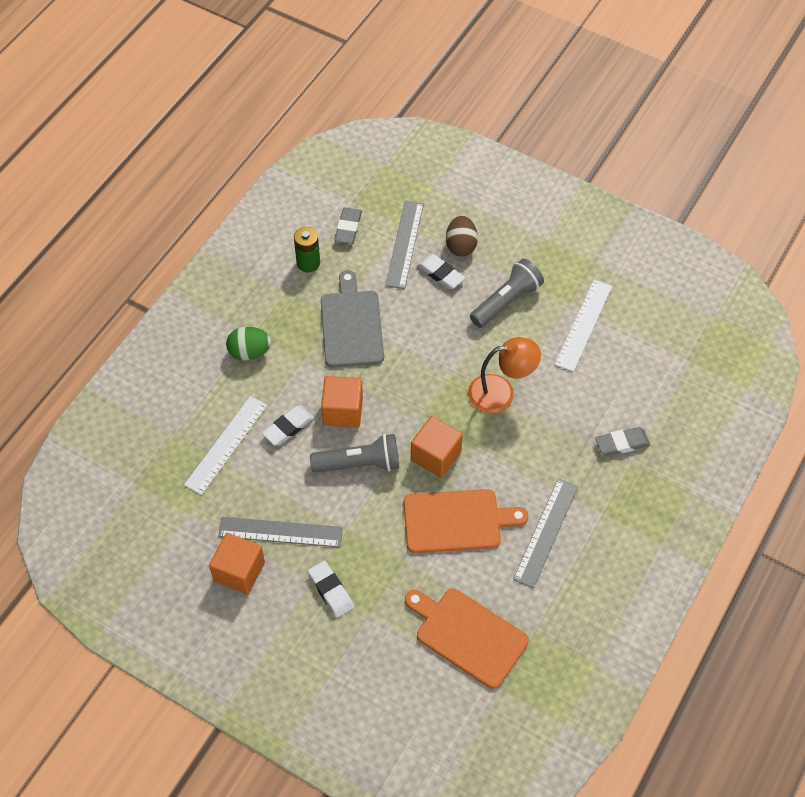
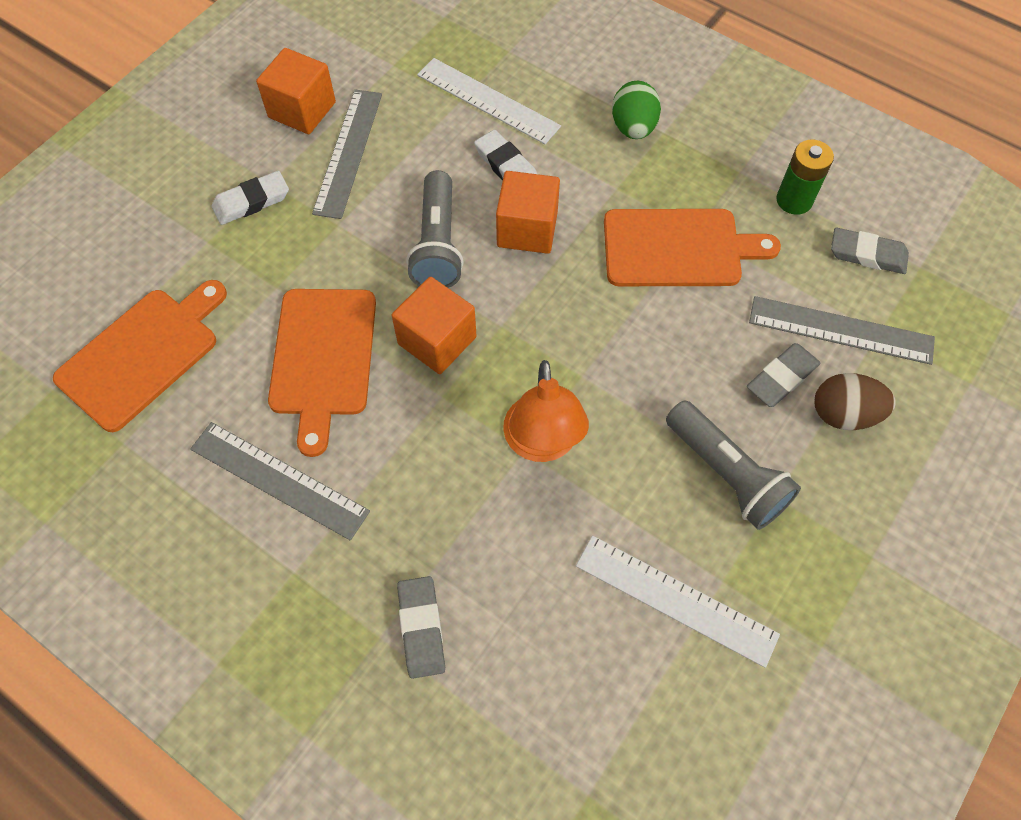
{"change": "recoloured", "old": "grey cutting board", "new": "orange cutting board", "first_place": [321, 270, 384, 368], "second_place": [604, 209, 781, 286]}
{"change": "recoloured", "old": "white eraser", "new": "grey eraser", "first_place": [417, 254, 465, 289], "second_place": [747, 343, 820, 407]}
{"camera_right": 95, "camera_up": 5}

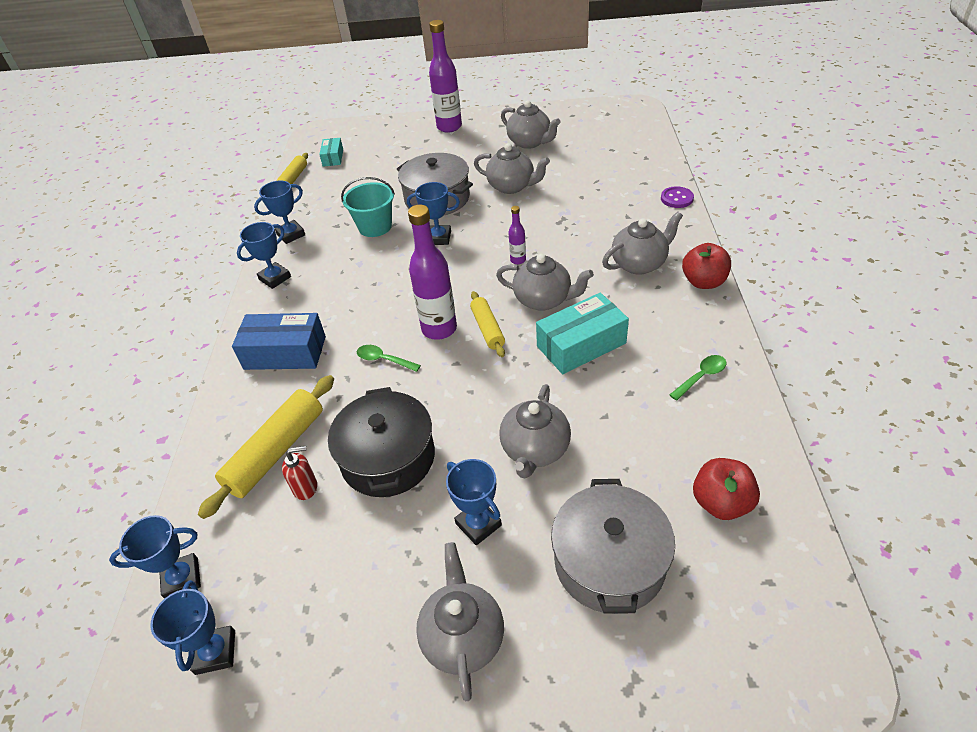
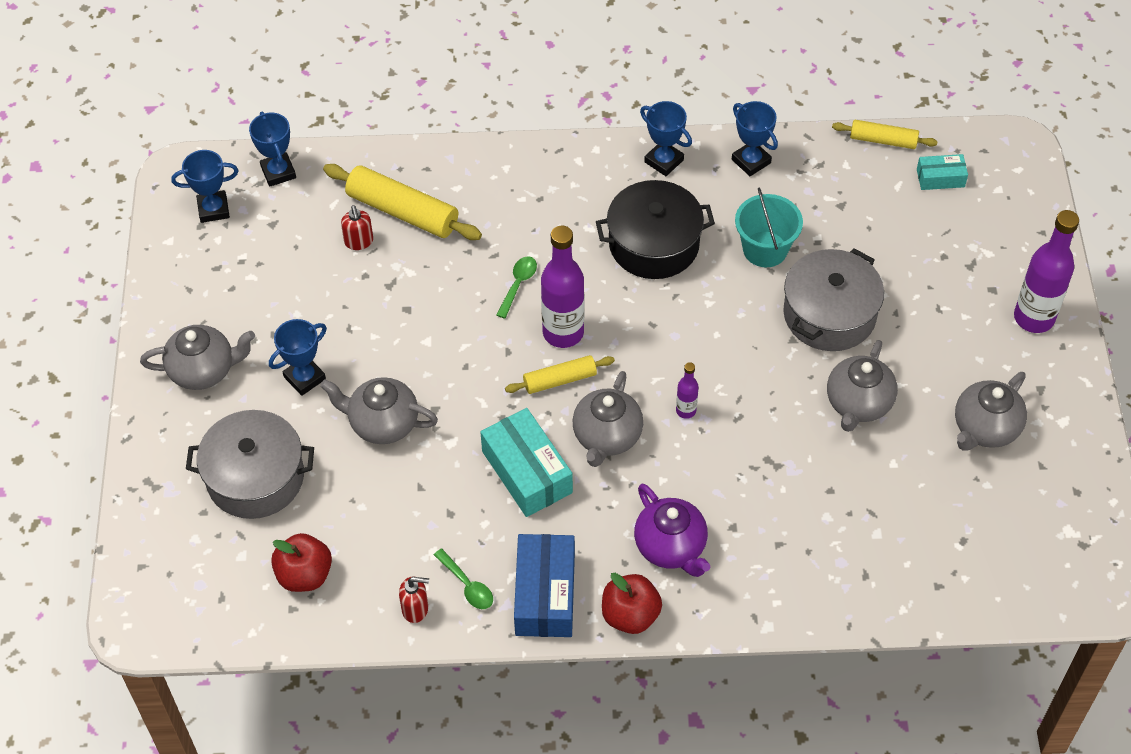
{"change": "added", "new": "red soap dispenser", "second_place": [399, 576, 429, 623]}
{"change": "moved", "old": "blue box", "first_place": [232, 313, 326, 370], "second_place": [514, 534, 575, 637]}
{"change": "moved", "old": "black pot", "first_place": [328, 387, 435, 497], "second_place": [596, 180, 715, 279]}
{"change": "recoloured", "old": "grey teapot", "new": "purple teapot", "first_place": [602, 212, 683, 275], "second_place": [634, 484, 710, 577]}
{"change": "removed", "old": "blue trophy", "first_place": [407, 182, 460, 245]}
{"change": "removed", "old": "purple button", "first_place": [661, 186, 694, 208]}
{"camera_right": 85, "camera_up": 10}

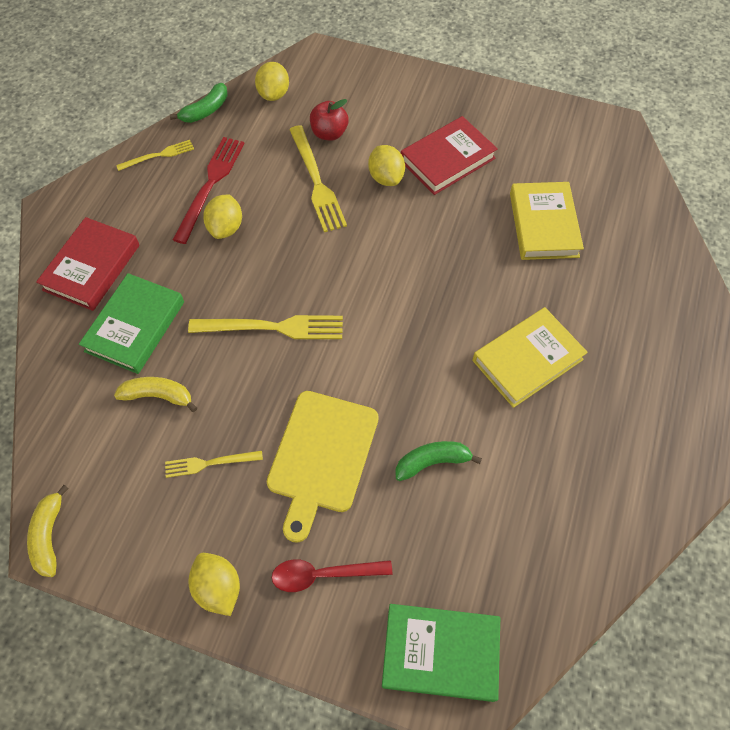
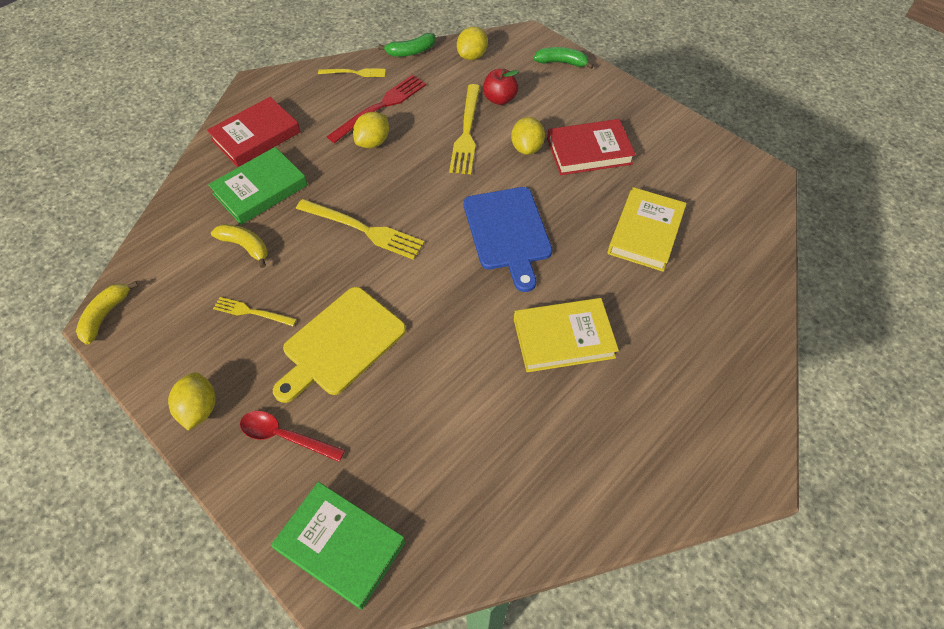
{"change": "added", "new": "blue cutting board", "second_place": [464, 187, 552, 292]}
{"change": "moved", "old": "green banana", "first_place": [395, 441, 482, 481], "second_place": [533, 47, 594, 69]}
{"camera_right": 25, "camera_up": -5}

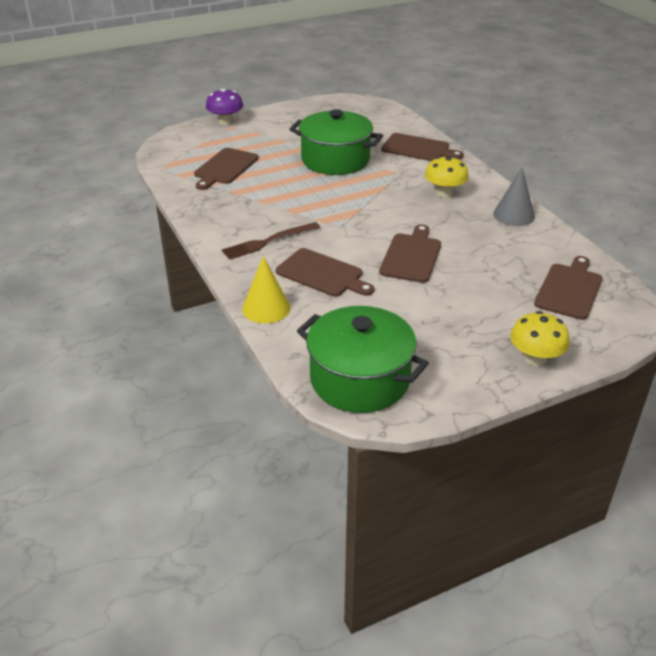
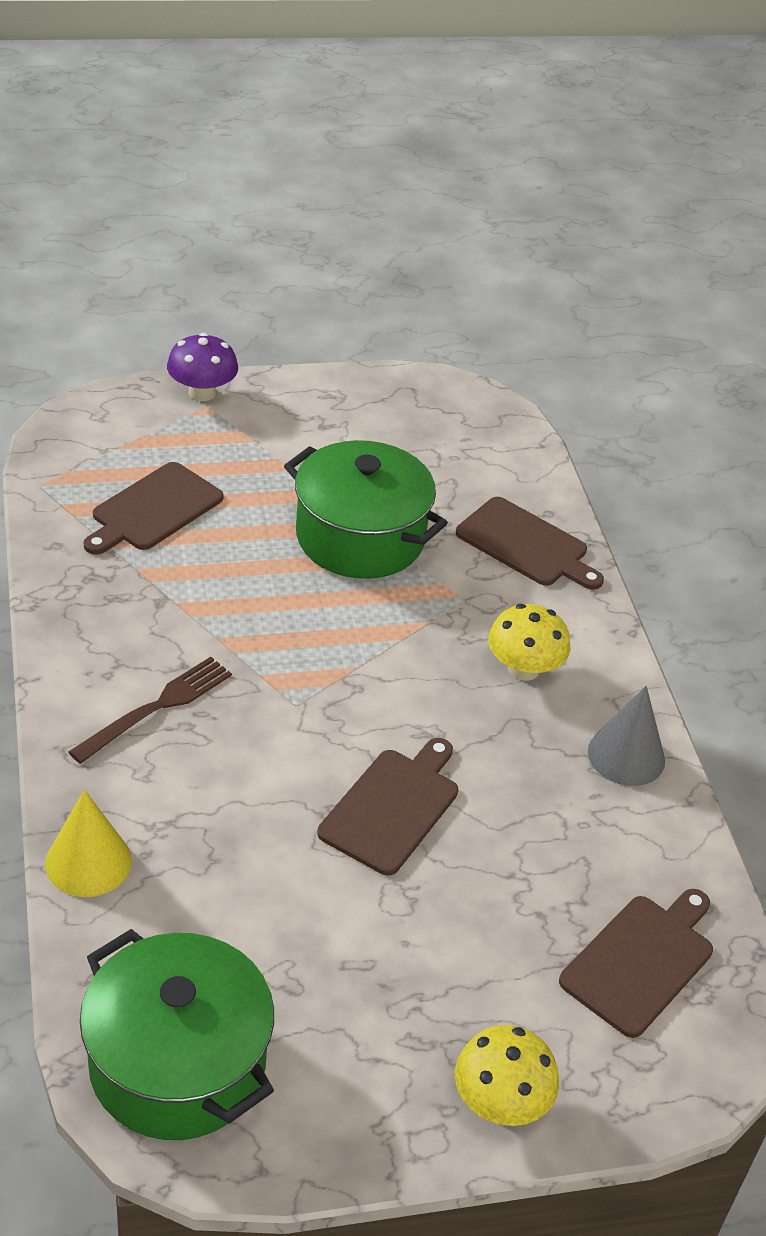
{"change": "turned", "old": "brown fork", "first_place": [222, 222, 320, 260], "second_place": [69, 657, 232, 764], "degrees": 150}
{"change": "removed", "old": "brown cutting board", "first_place": [276, 248, 374, 297]}
{"camera_right": 10, "camera_up": 5}

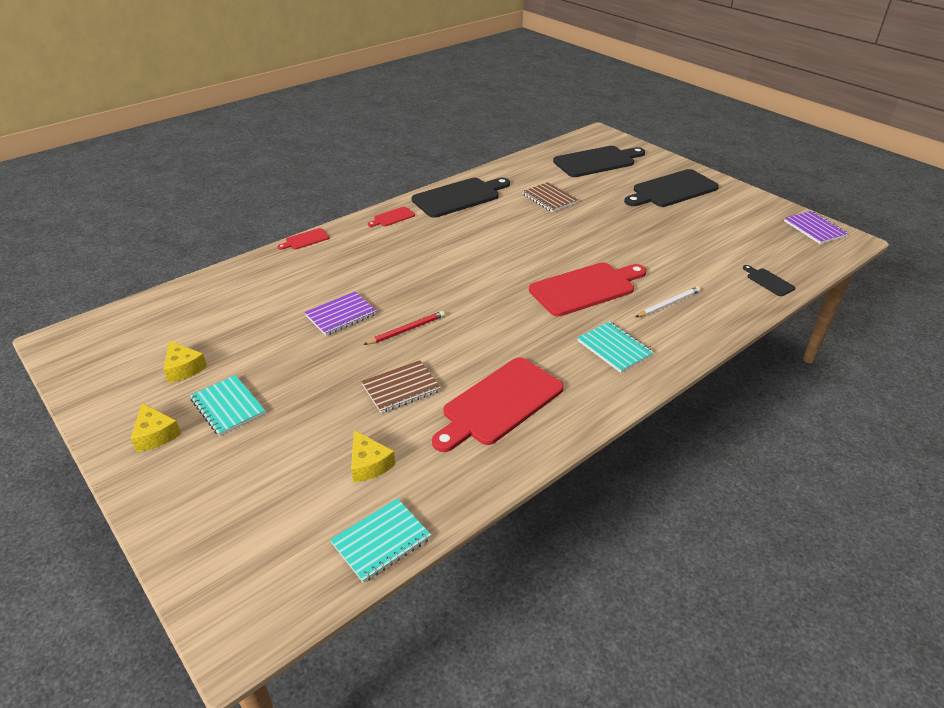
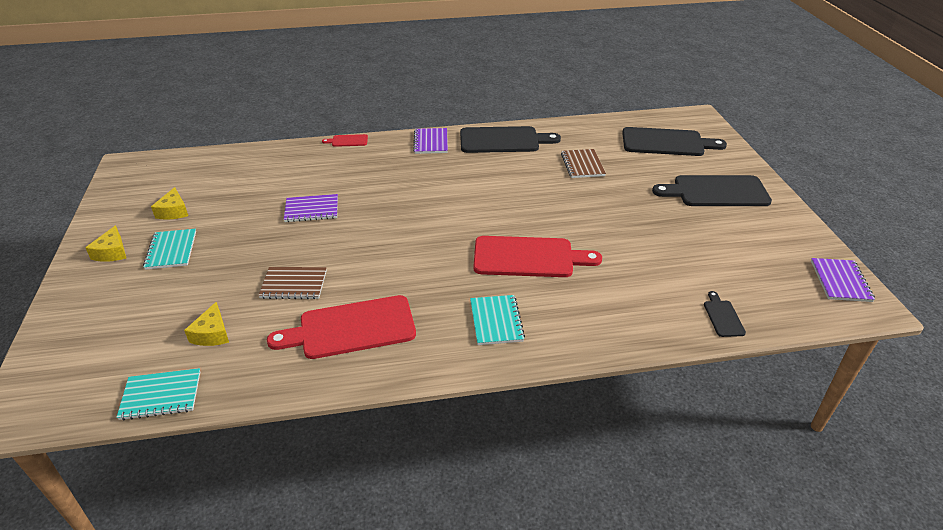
{"change": "replaced", "old": "red cutting board", "new": "purple notebook", "first_place": [368, 207, 415, 227], "second_place": [413, 128, 448, 154]}
{"change": "removed", "old": "red pencil", "first_place": [363, 311, 445, 345]}
{"change": "removed", "old": "white pencil", "first_place": [636, 286, 701, 317]}
{"camera_right": 30, "camera_up": 0}

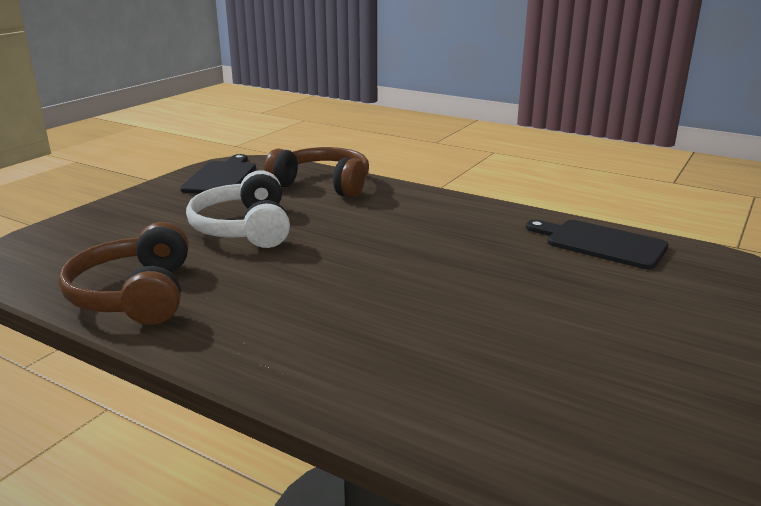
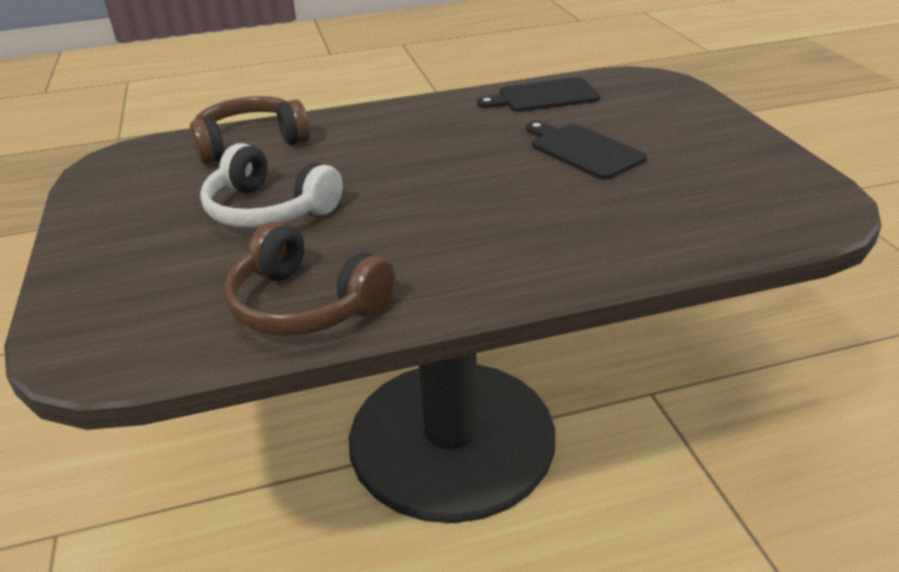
{"change": "moved", "old": "black cutting board", "first_place": [180, 154, 256, 194], "second_place": [526, 121, 647, 180]}
{"camera_right": -45, "camera_up": 10}

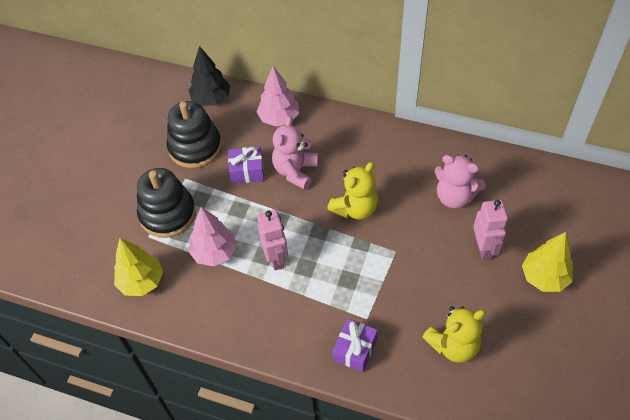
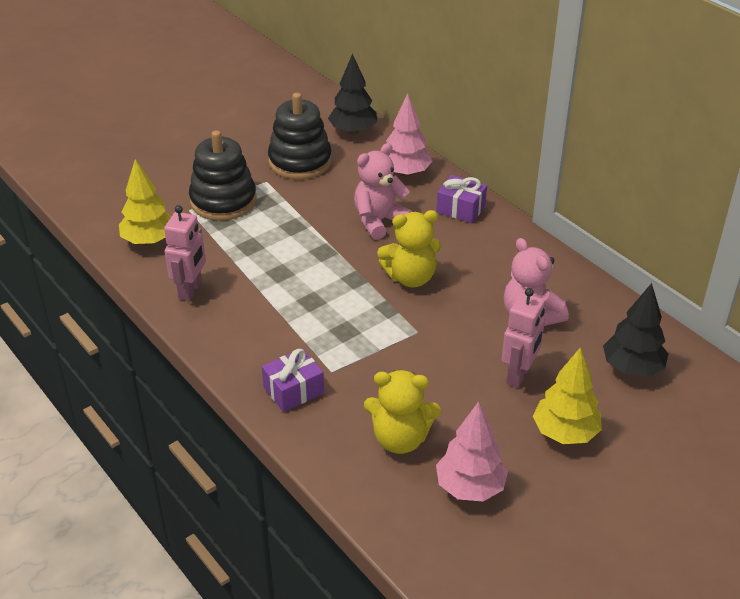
{"change": "moved", "old": "pink robot", "first_place": [257, 210, 288, 270], "second_place": [164, 205, 206, 301]}
{"change": "moved", "old": "purple gift", "first_place": [228, 146, 264, 184], "second_place": [436, 175, 487, 223]}
{"change": "moved", "old": "pink tree", "first_place": [189, 207, 237, 266], "second_place": [436, 401, 508, 501]}
{"change": "added", "new": "black tree", "second_place": [603, 283, 669, 377]}
{"camera_right": 30, "camera_up": -15}

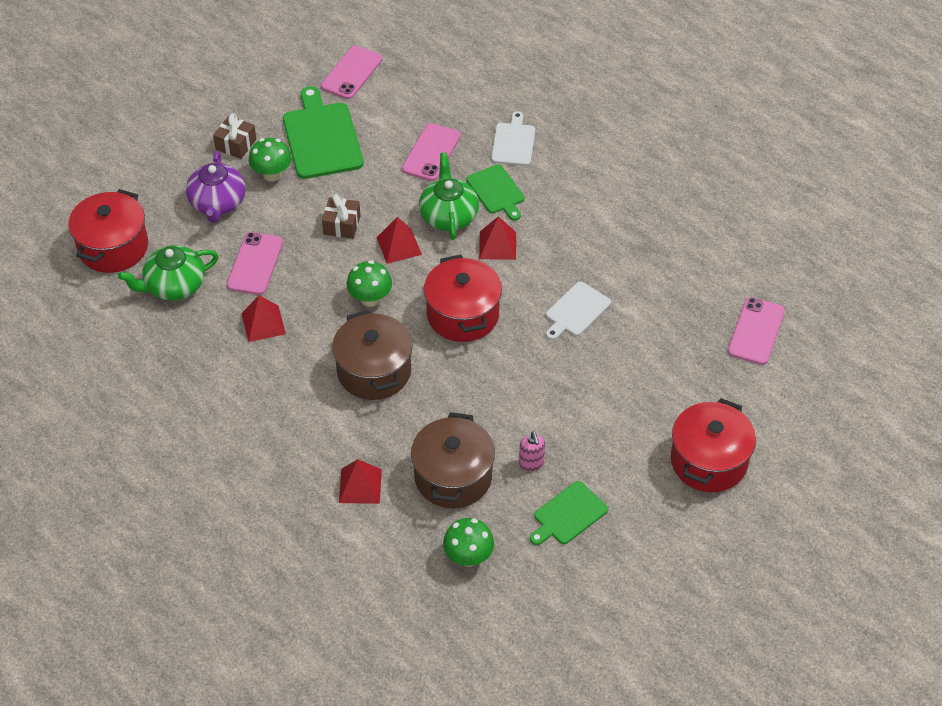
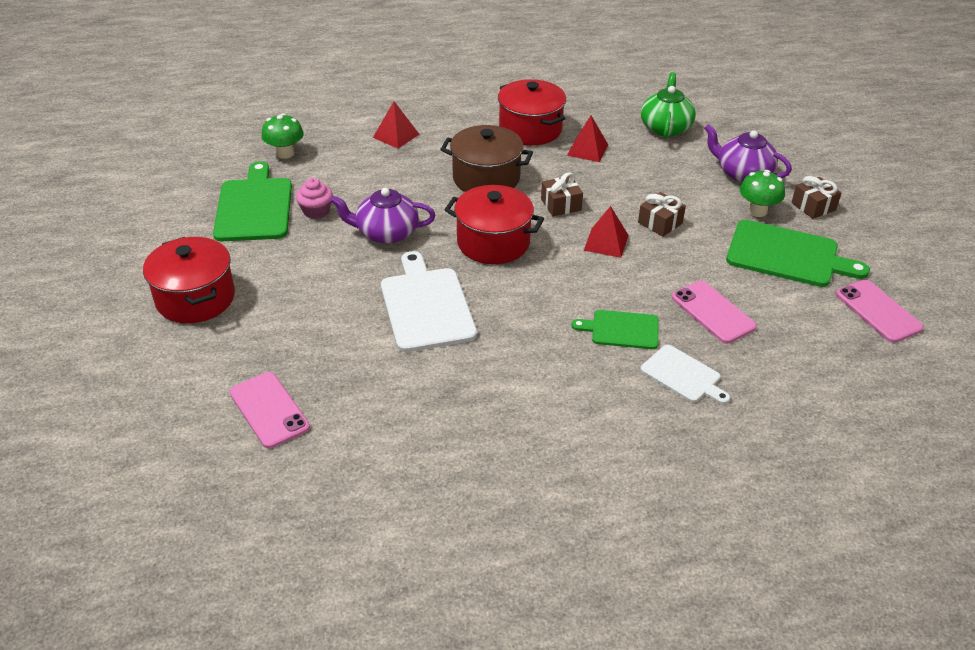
{"change": "resized", "old": "green cutting board", "first_place": [530, 481, 608, 545], "second_place": [213, 161, 292, 241], "factor": 1.7}
{"change": "replaced", "old": "pink soap dispenser", "new": "pink cupcake", "first_place": [519, 431, 545, 471], "second_place": [296, 178, 333, 219]}
{"change": "added", "new": "purple teapot", "second_place": [330, 188, 435, 244]}
{"change": "resized", "old": "white cutting board", "first_place": [546, 282, 611, 340], "second_place": [381, 251, 477, 352], "factor": 1.7}
{"change": "moved", "old": "red pot", "first_place": [69, 189, 148, 273], "second_place": [498, 79, 566, 145]}
{"change": "replaced", "old": "green mushroom", "new": "brown gift", "first_place": [347, 260, 392, 307], "second_place": [541, 172, 583, 216]}
{"change": "removed", "old": "pink phone", "first_place": [227, 232, 283, 295]}
{"change": "removed", "old": "brown pot", "first_place": [411, 412, 495, 509]}
{"change": "removed", "old": "green teapot", "first_place": [419, 152, 479, 240]}
{"change": "removed", "old": "red pyramid", "first_place": [479, 216, 516, 260]}
{"camera_right": 125, "camera_up": -10}

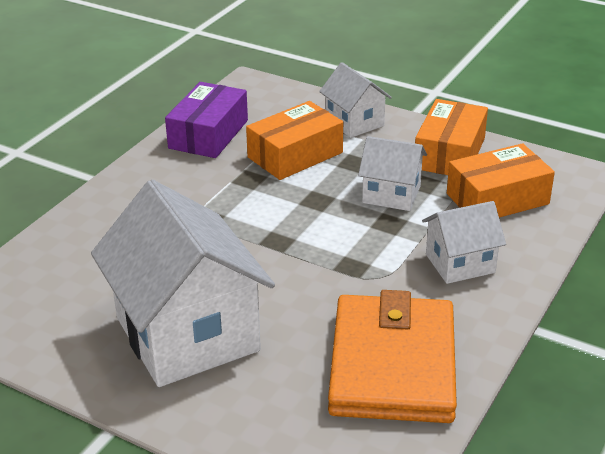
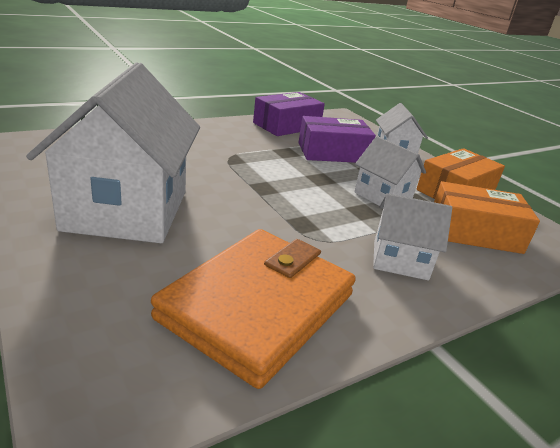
{"change": "recoloured", "old": "orange box", "new": "purple box", "first_place": [246, 101, 343, 180], "second_place": [299, 116, 376, 163]}
{"camera_right": 25, "camera_up": -5}

